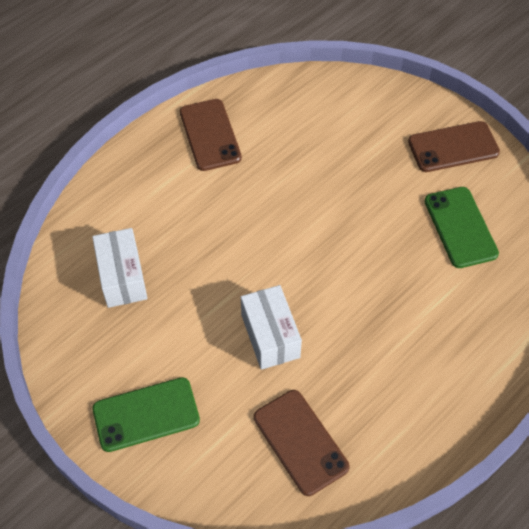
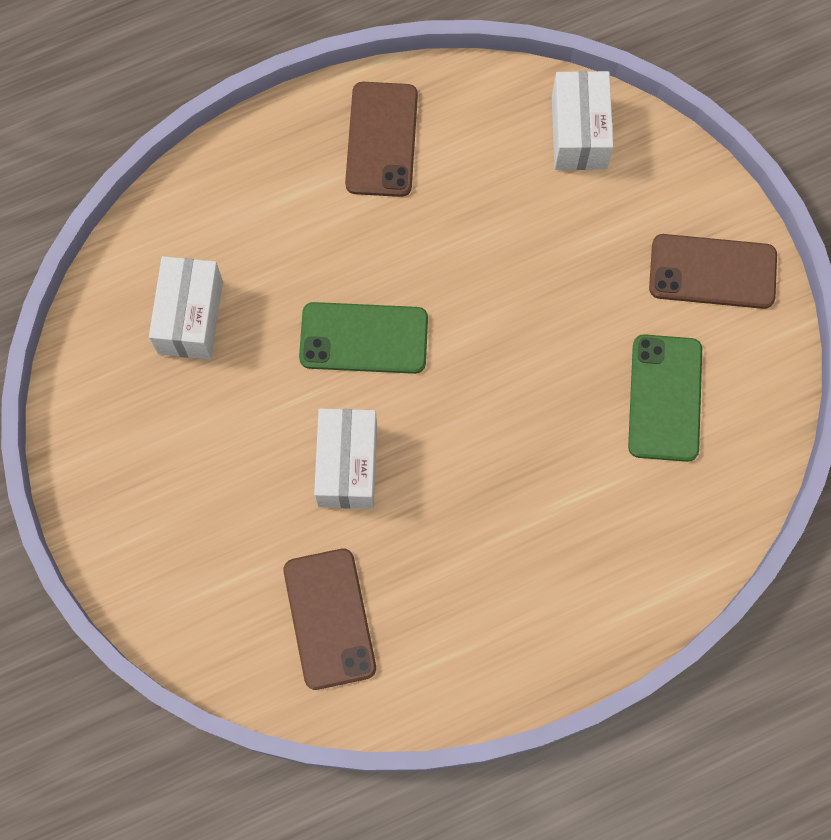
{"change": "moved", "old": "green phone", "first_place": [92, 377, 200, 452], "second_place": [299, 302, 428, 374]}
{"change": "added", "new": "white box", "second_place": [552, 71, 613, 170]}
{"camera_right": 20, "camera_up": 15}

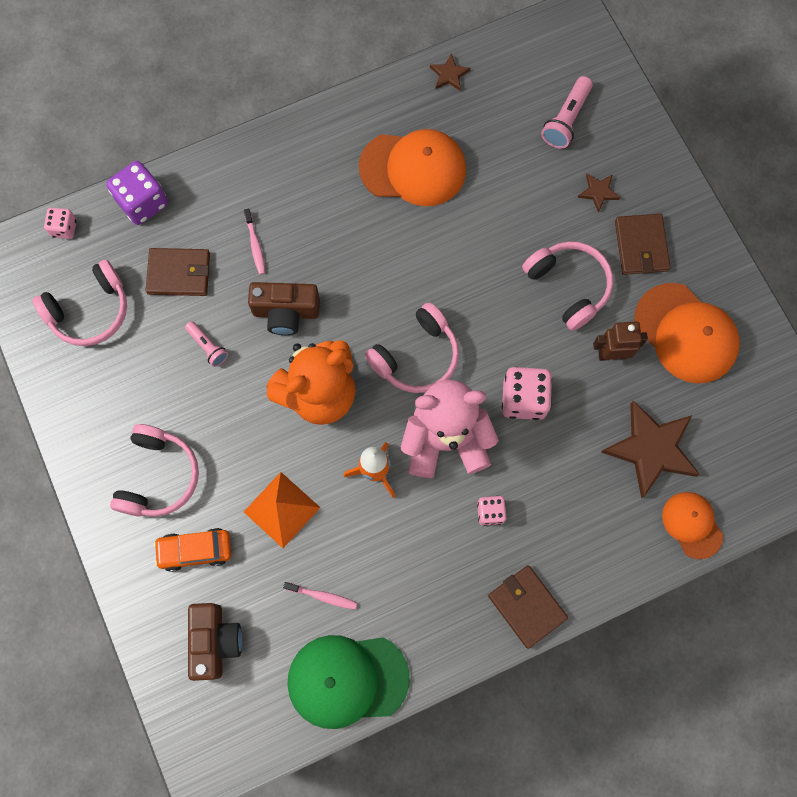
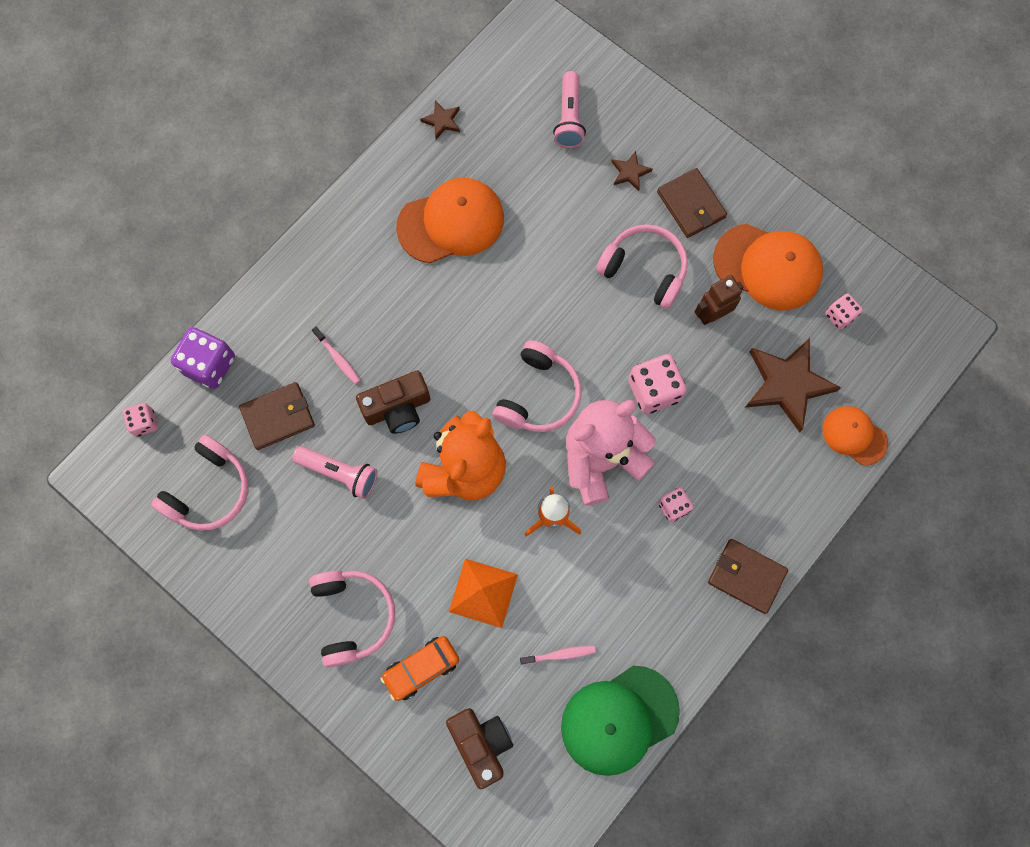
{"change": "resized", "old": "pink flashlight", "first_place": [185, 321, 228, 367], "second_place": [292, 446, 378, 499], "factor": 1.57}
{"change": "added", "new": "pink dice", "second_place": [825, 293, 863, 330]}
{"camera_right": -25, "camera_up": 0}

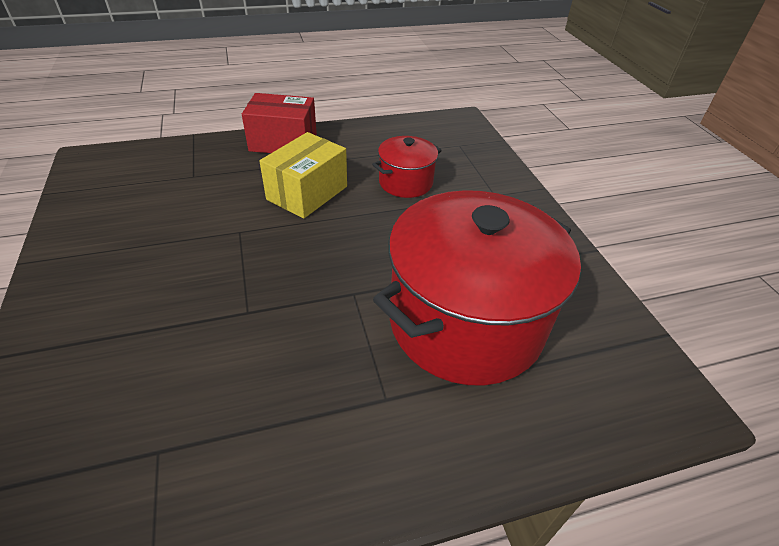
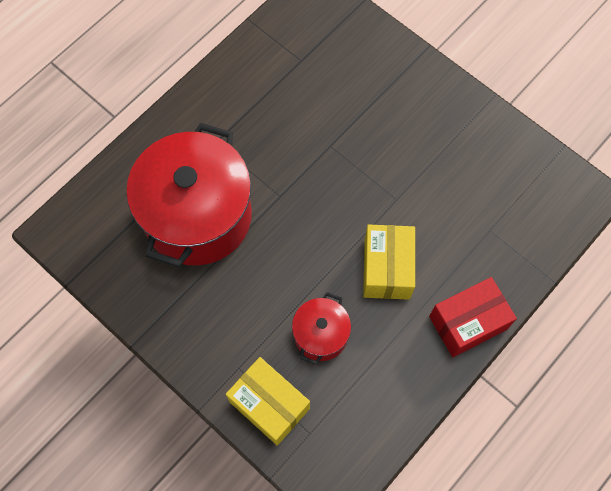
{"change": "added", "new": "yellow box", "second_place": [226, 357, 310, 446]}
{"camera_right": 150, "camera_up": 25}

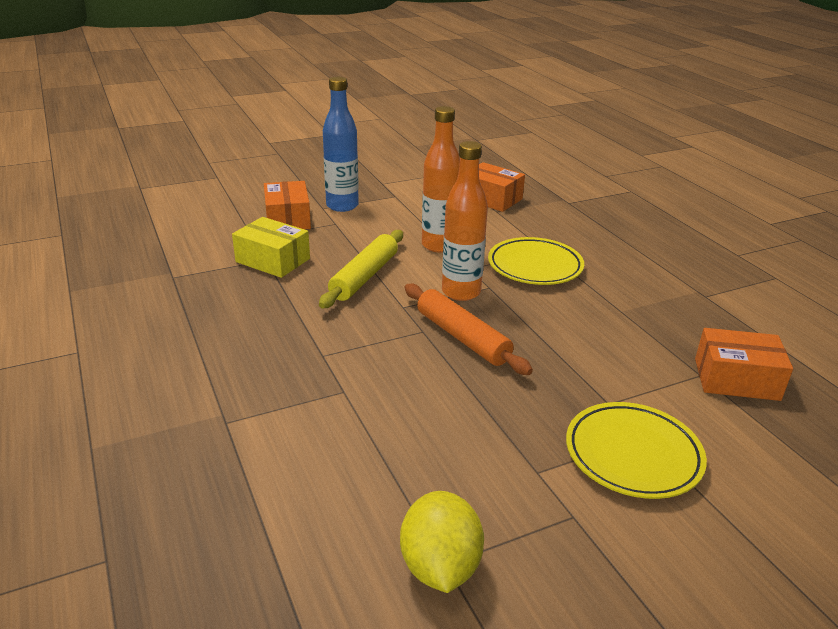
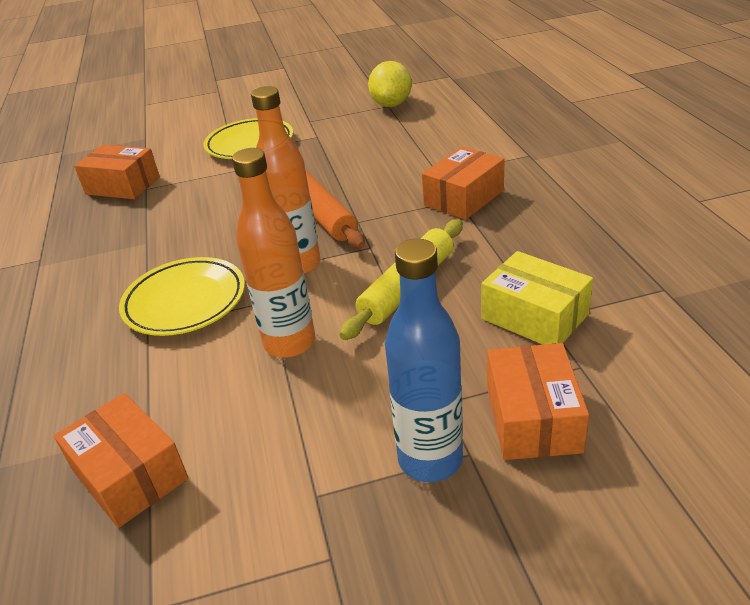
{"change": "added", "new": "orange box", "second_place": [422, 147, 504, 220]}
{"camera_right": -165, "camera_up": 5}

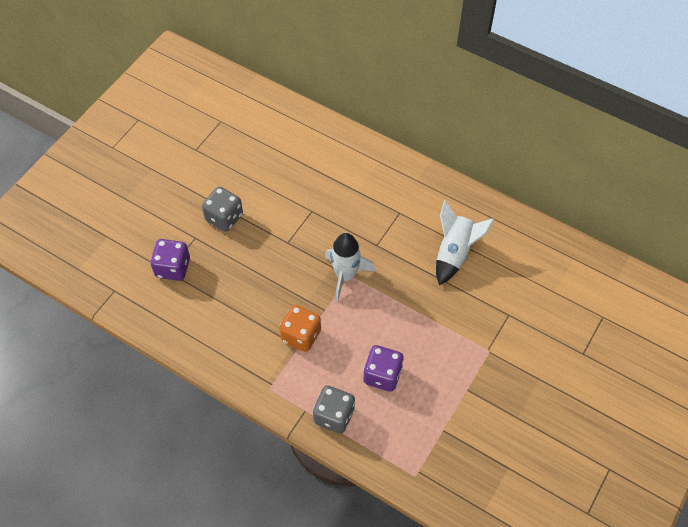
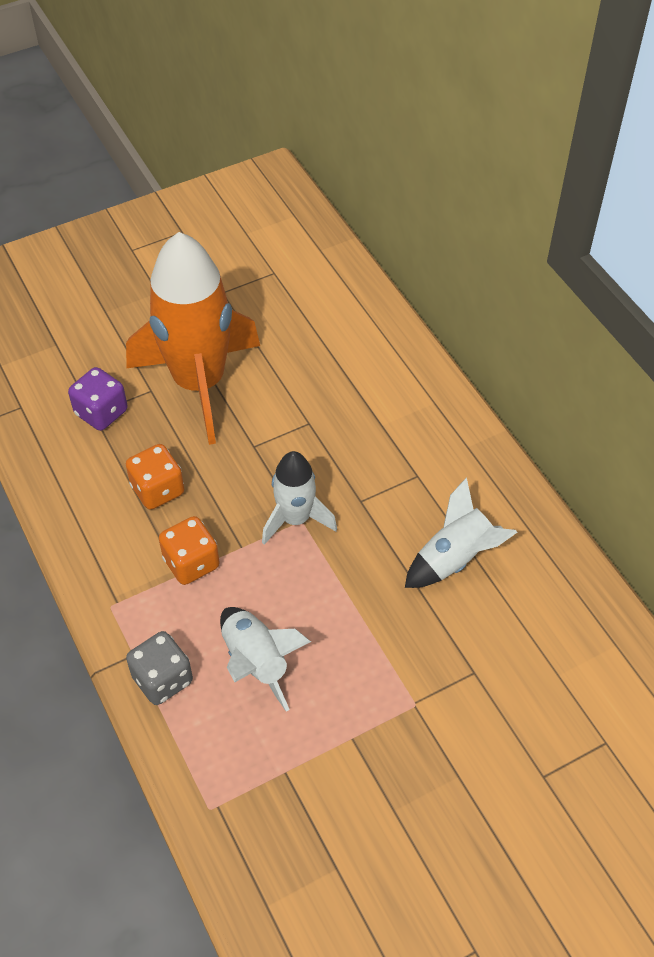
{"change": "replaced", "old": "grey dice", "new": "orange rocket", "first_place": [202, 187, 243, 232], "second_place": [126, 232, 260, 445]}
{"change": "added", "new": "orange dice", "second_place": [126, 444, 184, 510]}
{"change": "replaced", "old": "purple dice", "new": "white rocket", "first_place": [363, 345, 404, 392], "second_place": [220, 607, 311, 712]}
{"camera_right": 30, "camera_up": -5}

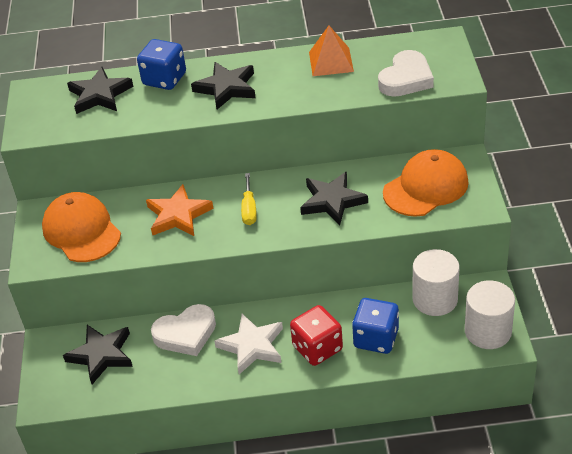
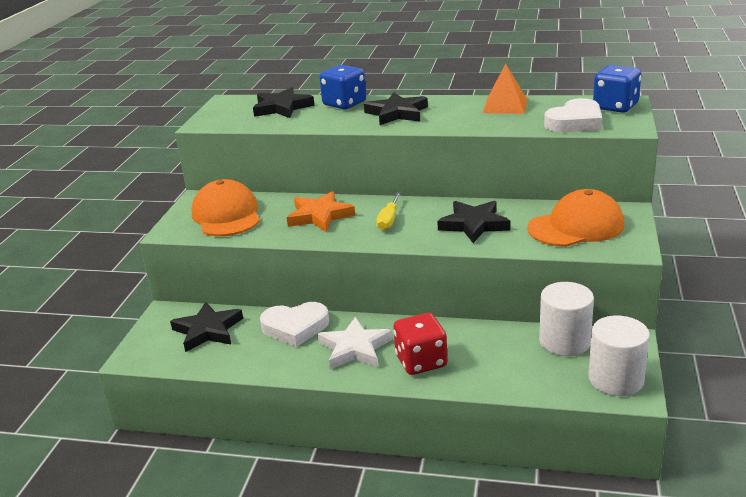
{"change": "moved", "old": "blue dice", "first_place": [352, 298, 399, 354], "second_place": [593, 65, 641, 113]}
{"camera_right": 15, "camera_up": -15}

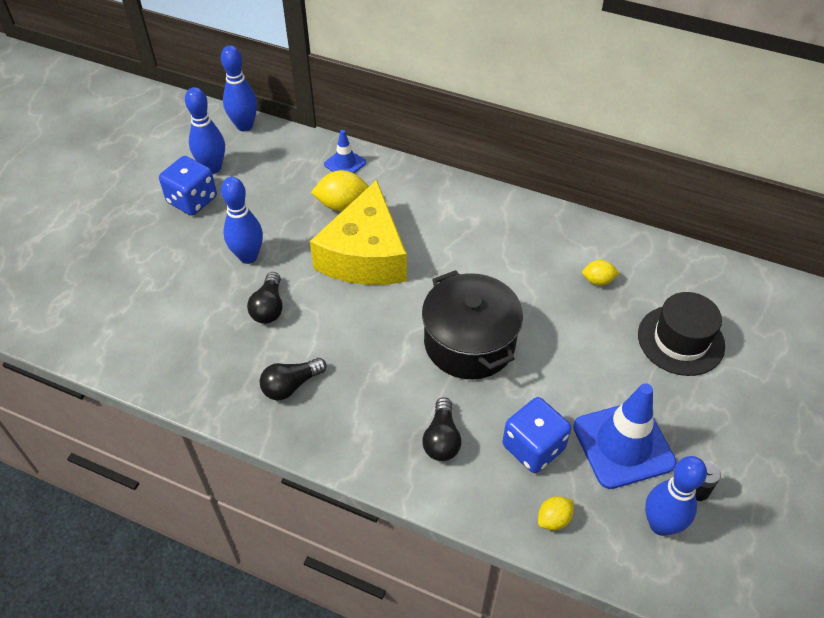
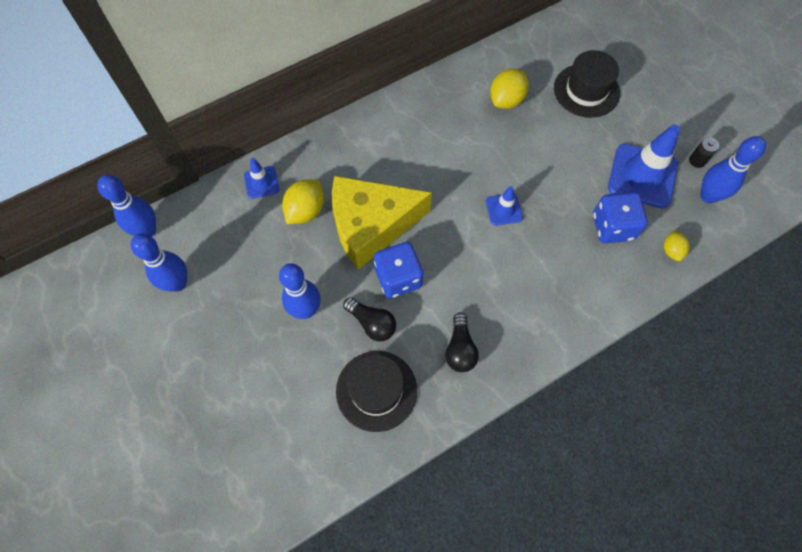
{"change": "turned", "old": "yellow cheese", "first_place": [310, 180, 407, 285], "second_place": [332, 176, 432, 270], "degrees": 120}
{"change": "added", "new": "black hat", "second_place": [336, 351, 417, 432]}
{"change": "moved", "old": "blue dice", "first_place": [159, 156, 217, 216], "second_place": [374, 242, 423, 299]}
{"change": "replaced", "old": "black pot", "new": "blue traffic cone", "first_place": [422, 270, 523, 379], "second_place": [486, 186, 523, 226]}
{"change": "resized", "old": "yellow lemon", "first_place": [582, 260, 619, 286], "second_place": [490, 69, 529, 109], "factor": 1.69}
{"change": "removed", "old": "black light bulb", "first_place": [423, 397, 461, 461]}
{"camera_right": -55, "camera_up": 15}

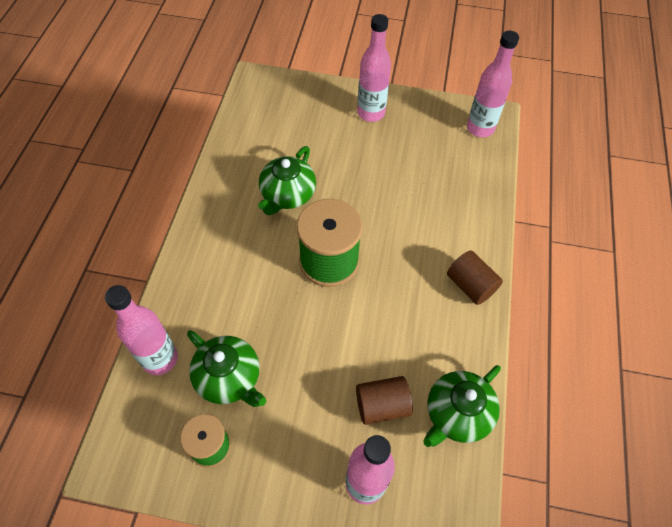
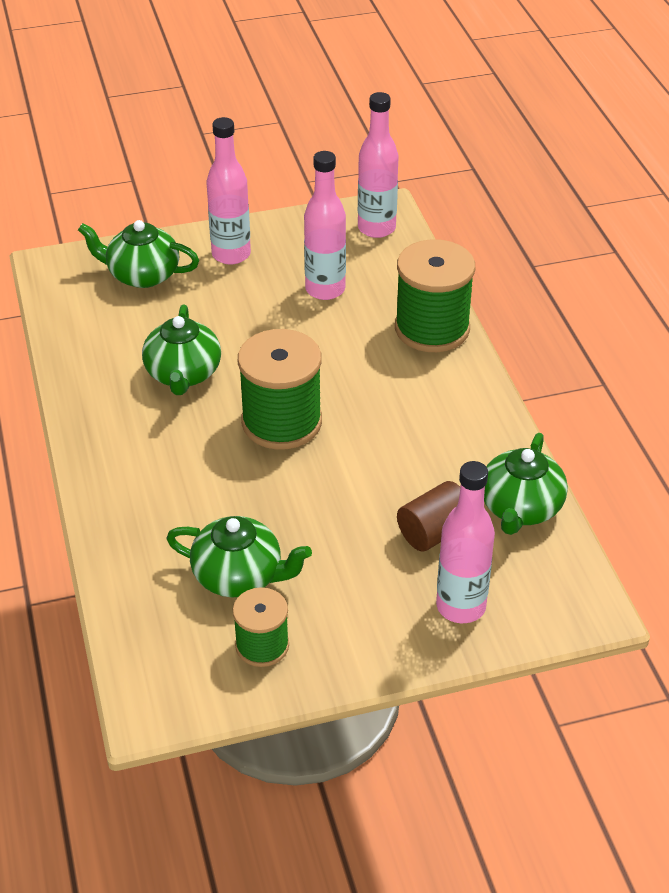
{"change": "added", "new": "green teapot", "second_place": [78, 220, 199, 288]}
{"change": "moved", "old": "pink bottle", "first_place": [105, 285, 178, 375], "second_place": [304, 151, 346, 300]}
{"change": "added", "new": "green spool", "second_place": [395, 239, 475, 352]}
{"change": "removed", "old": "brown cylinder", "first_place": [447, 251, 503, 305]}
{"camera_right": -25, "camera_up": -15}

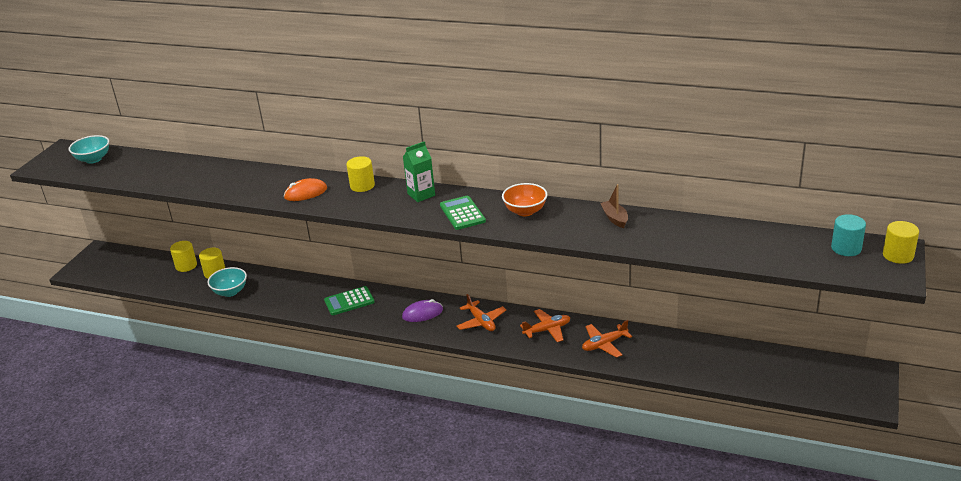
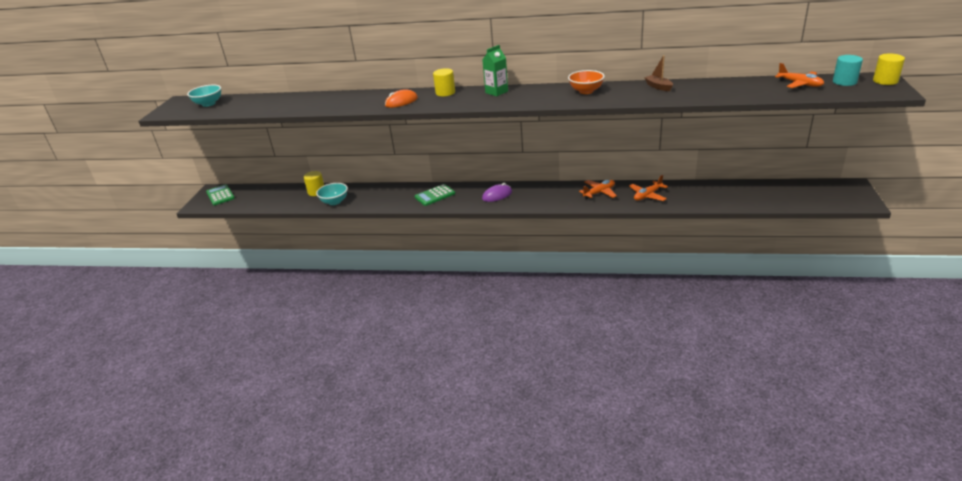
{"change": "moved", "old": "green calculator", "first_place": [440, 196, 486, 230], "second_place": [206, 184, 235, 205]}
{"change": "moved", "old": "orange plane", "first_place": [456, 294, 506, 331], "second_place": [775, 63, 824, 88]}
{"change": "removed", "old": "yellow cylinder", "first_place": [170, 241, 197, 272]}
{"camera_right": -10, "camera_up": 0}

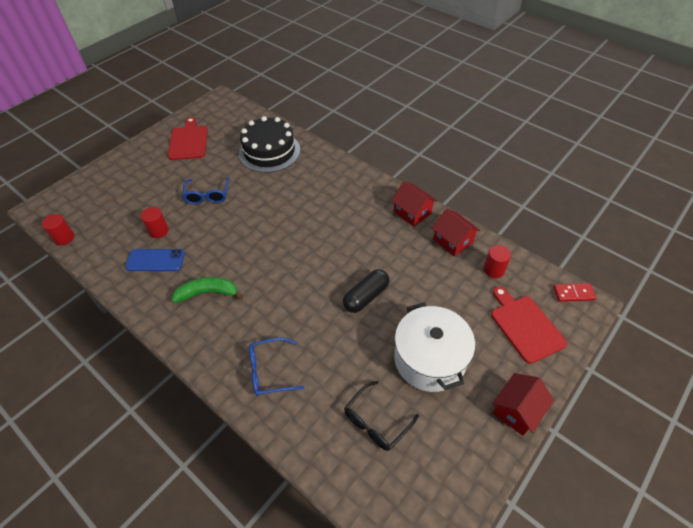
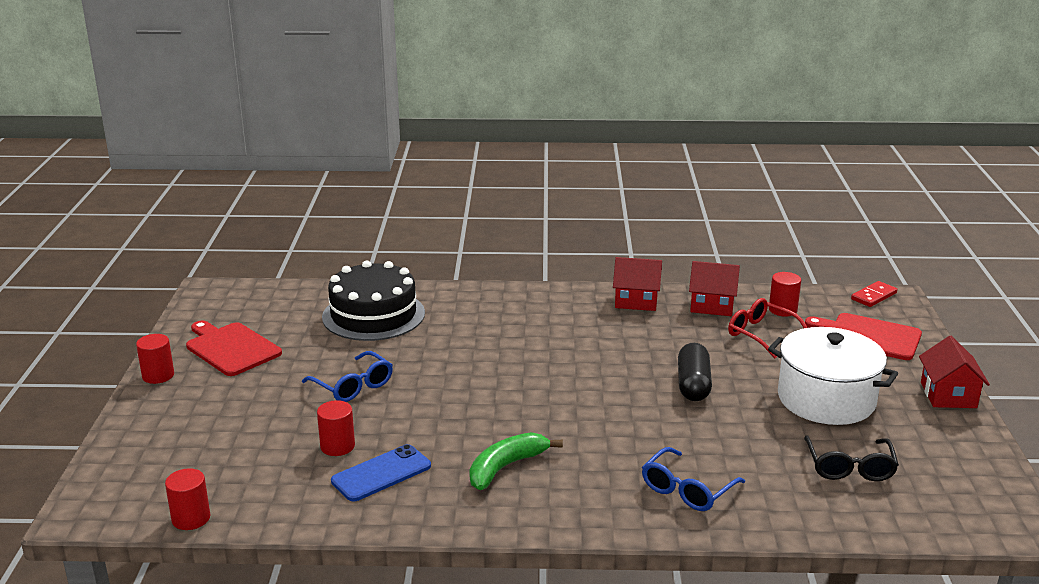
{"change": "added", "new": "red cylinder", "second_place": [136, 334, 174, 384]}
{"change": "added", "new": "red glasses", "second_place": [728, 298, 808, 359]}
{"camera_right": -40, "camera_up": -25}

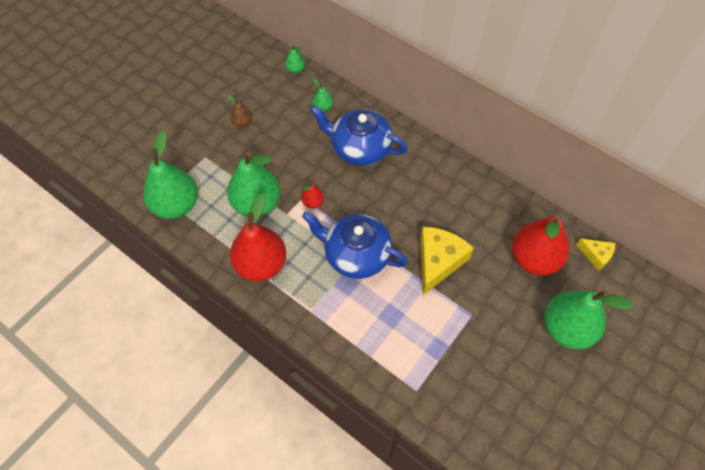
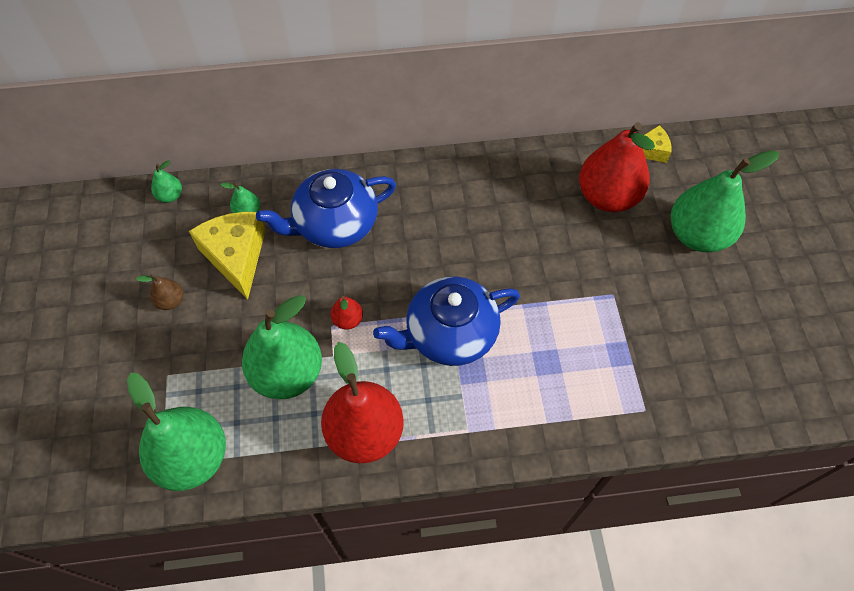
{"change": "moved", "old": "yellow cheese", "first_place": [420, 227, 474, 295], "second_place": [189, 212, 266, 300]}
{"camera_right": -45, "camera_up": 0}

